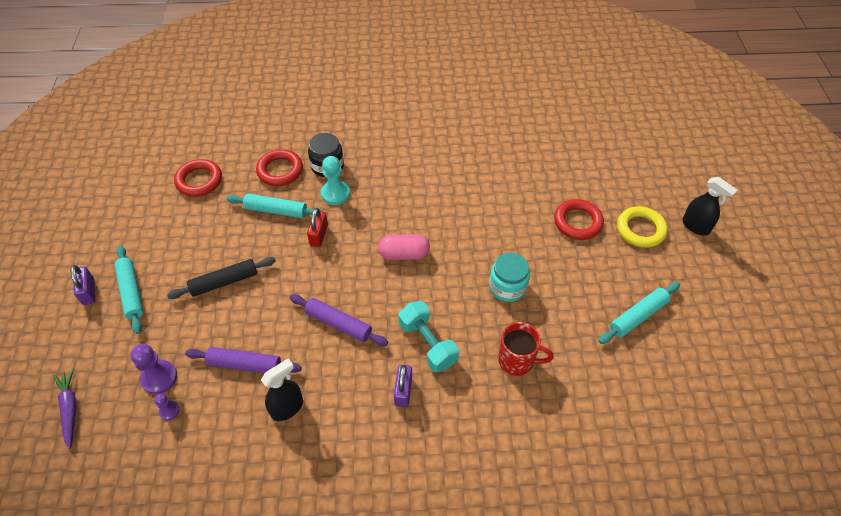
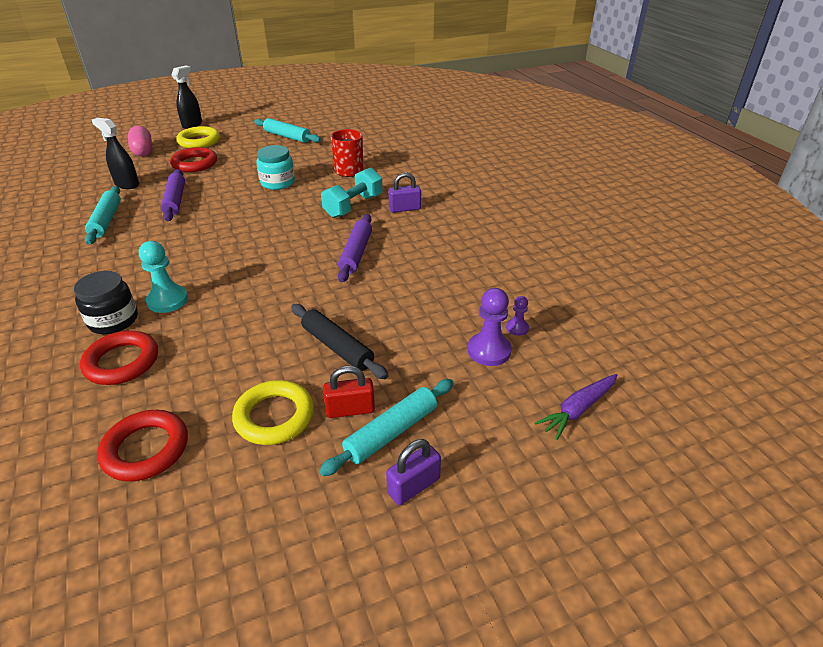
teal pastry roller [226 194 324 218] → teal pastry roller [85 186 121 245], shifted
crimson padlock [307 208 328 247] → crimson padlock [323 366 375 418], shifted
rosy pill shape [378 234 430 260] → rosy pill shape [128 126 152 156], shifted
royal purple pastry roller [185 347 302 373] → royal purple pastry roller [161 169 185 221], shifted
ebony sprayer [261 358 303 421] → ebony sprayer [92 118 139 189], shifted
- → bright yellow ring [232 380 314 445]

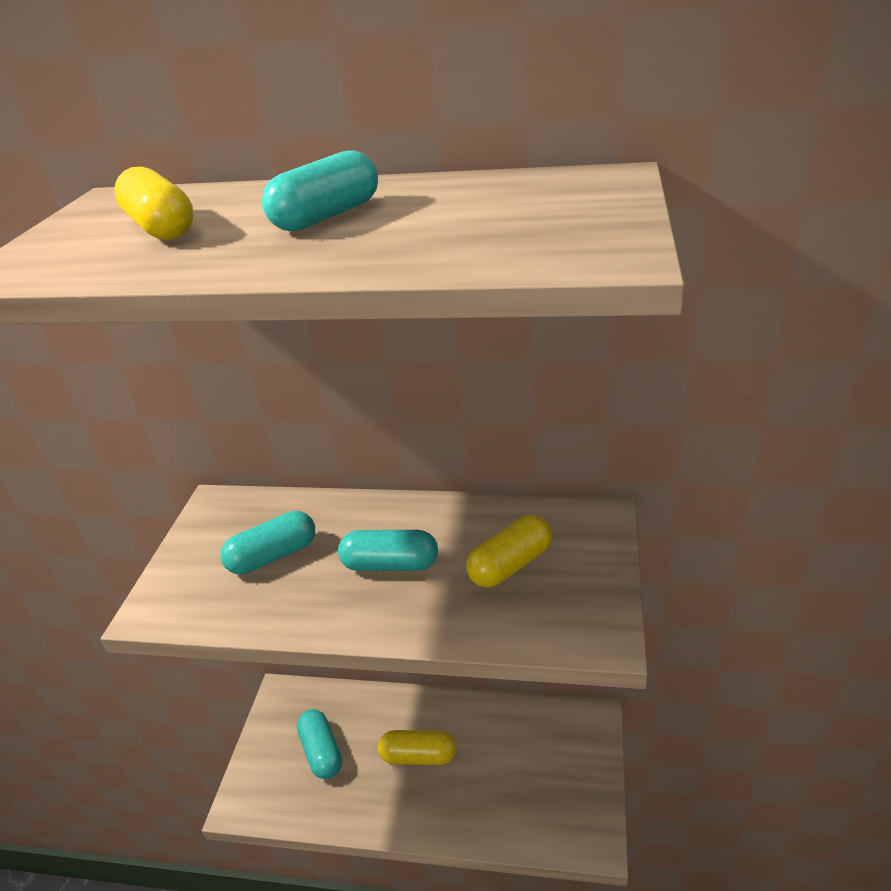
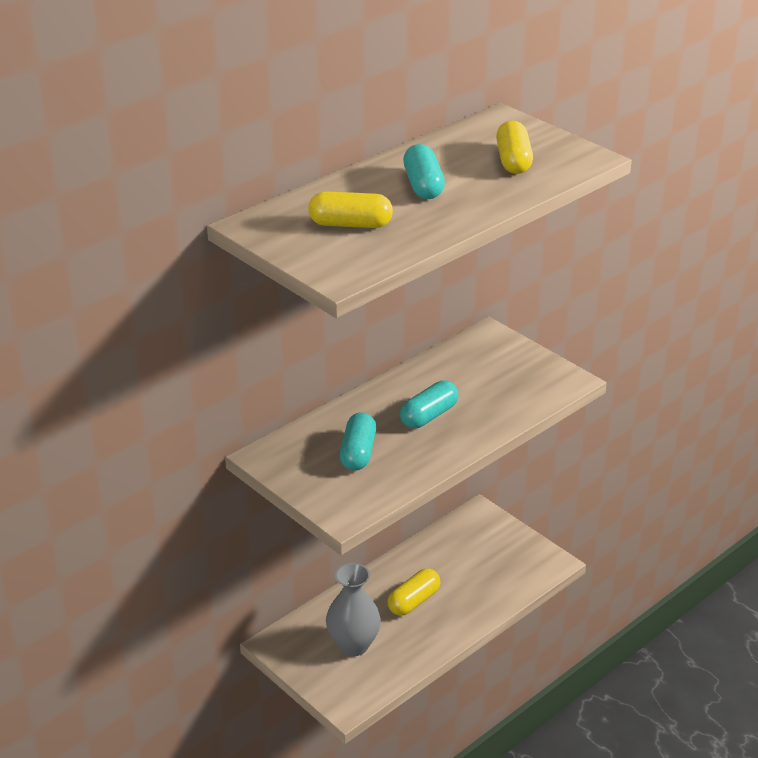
bright yellow pill shape [466 515 552 588] → bright yellow pill shape [496 121 533 174], shifted
teal pill shape [297 709 342 779] → gray flower vase [326 563 381 656]

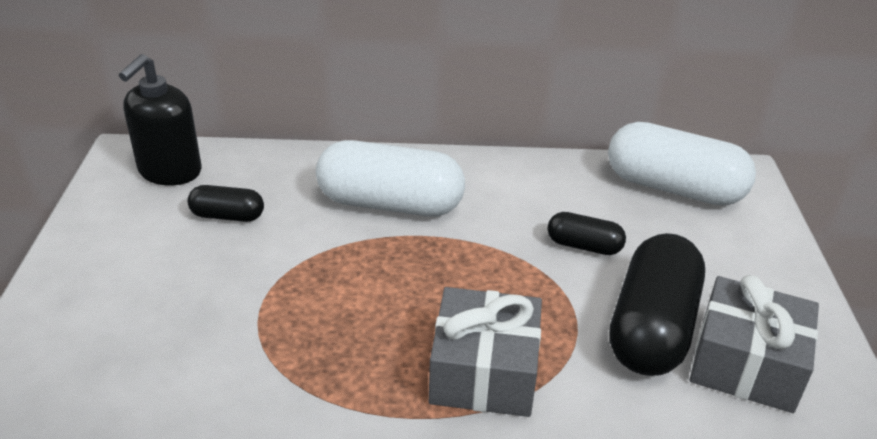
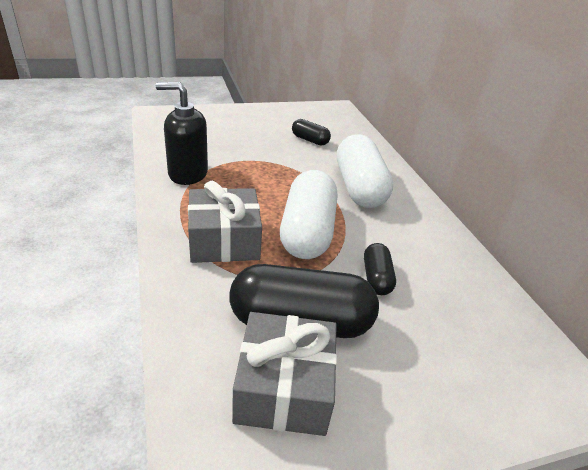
ebony pump bottle [119 54 202 185] → ebony pump bottle [156 82 208 185], shifted
white pill shape [608 122 756 206] → white pill shape [280 170 337 259], shifted
ebony pill shape [188 185 264 222] → ebony pill shape [292 119 331 146], 45 degrees counterclockwise

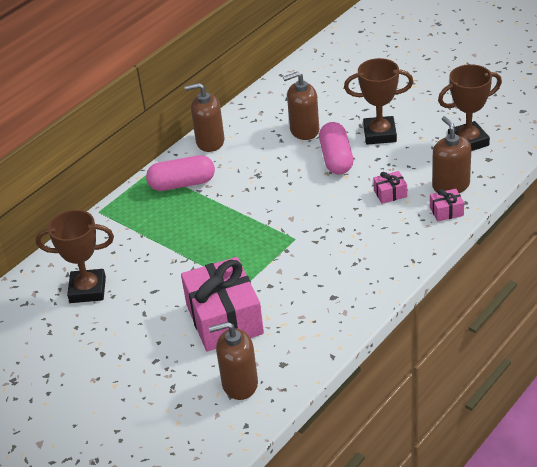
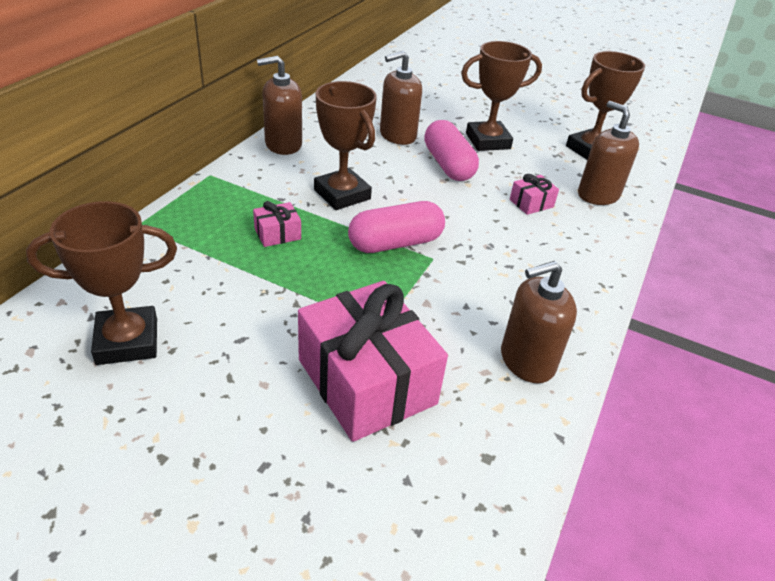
rosy pill shape [146 155 215 191] → rosy pill shape [348 201 445 253], shifted
rosy gift [430 189 464 222] → rosy gift [253 201 301 247], shifted
russet pump bottle [209 322 258 400] → russet pump bottle [501 261 577 383], shifted
- → russet award cup [314 81 377 210]

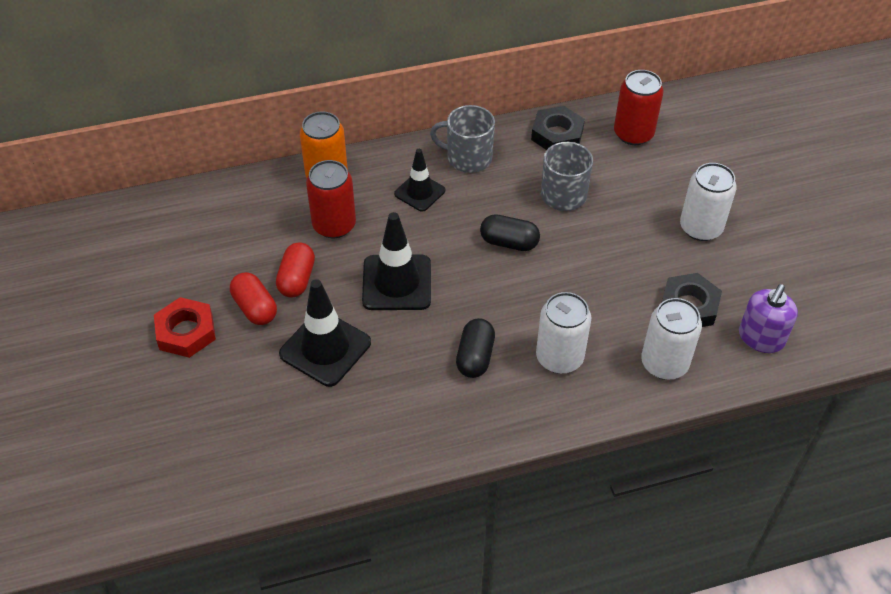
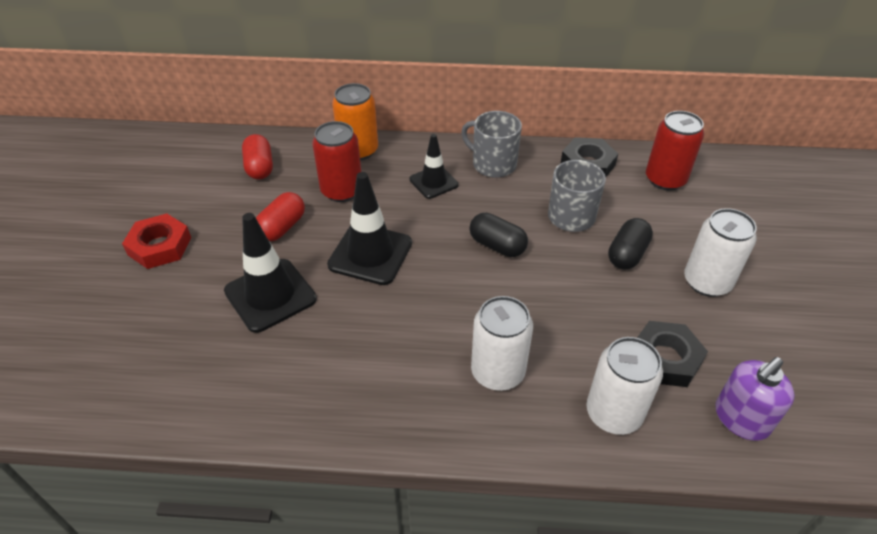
crimson pill shape [230 272 277 325] → crimson pill shape [242 134 273 179], shifted
ebony pill shape [456 318 495 378] → ebony pill shape [608 218 653 270], shifted

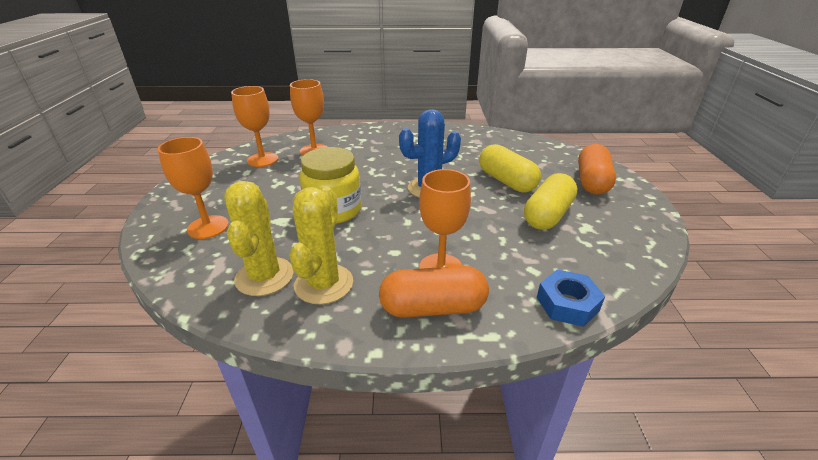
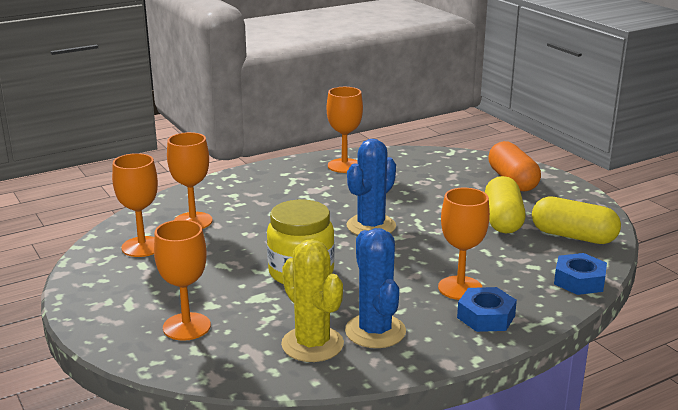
bright yellow pill shape [479 144 541 192] → bright yellow pill shape [532 196 621 244], shifted
bright yellow cactus [289 187 353 305] → cobalt cactus [345 228 406 348]
bright orange pill shape [379 266 489 318] → cobalt hex nut [457 287 517 332]
- → bright orange wine glass [327 87 363 173]

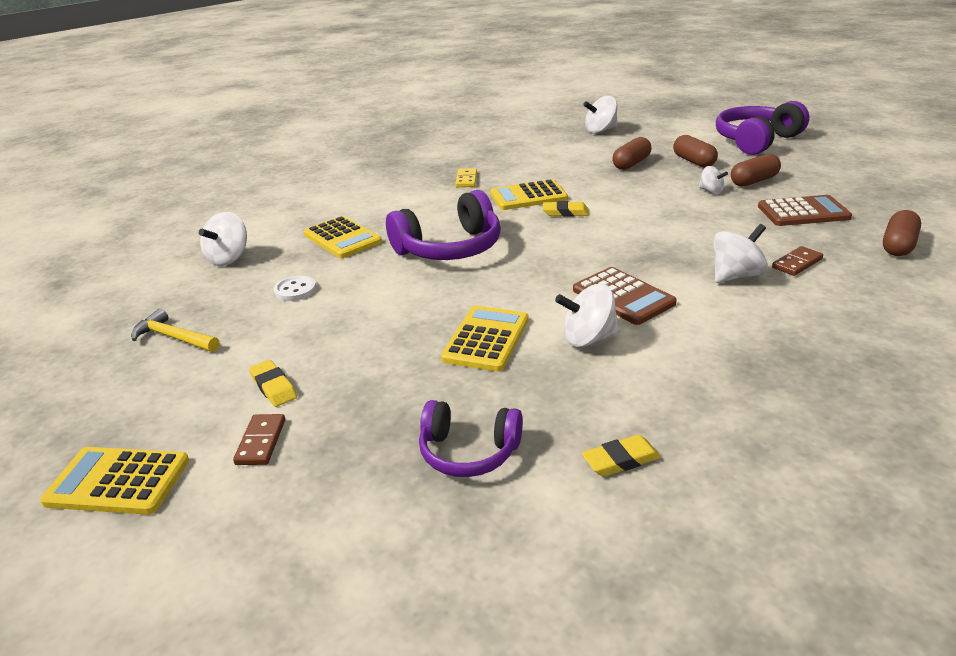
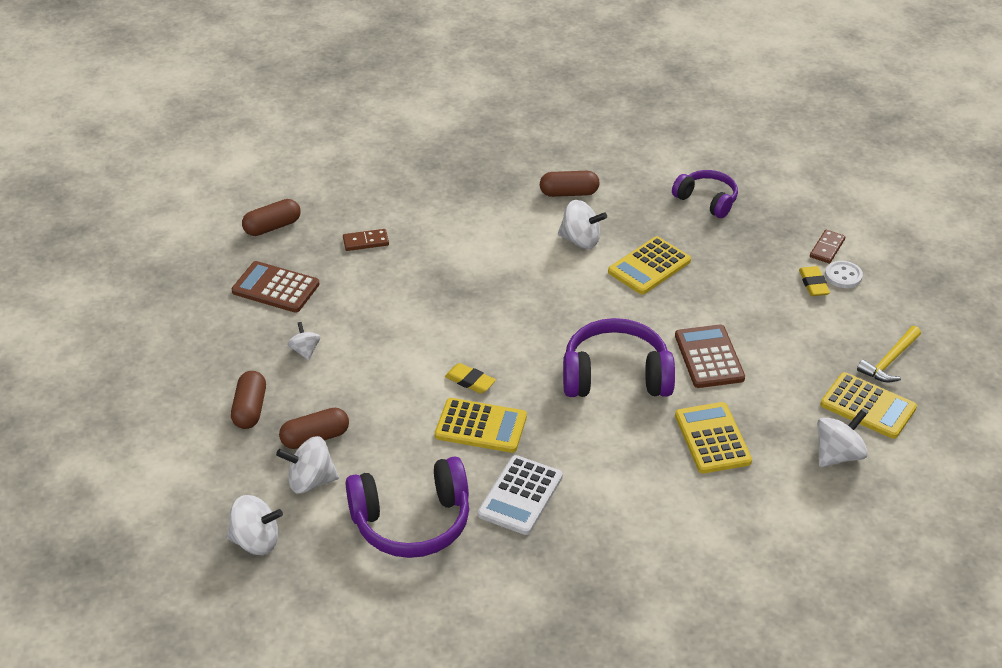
royal purple headphones [716 101 809 155] → royal purple headphones [346 457 469 558], shifted
russet pill shape [731 154 781 186] → russet pill shape [540 171 600 197], shifted
bright yellow domino piece [455 168 477 187] → white calculator [478 455 563 535]
white spinning top [713 224 768 283] → white spinning top [276 436 339 494], shifted
russet calculator [573 267 677 325] → russet calculator [675 324 745 388], shifted
white sewing button [274 276 316 301] → white sewing button [825 261 863 288], shifted
bright yellow hammer [131 309 220 352] → bright yellow hammer [857 326 921 382], 75 degrees clockwise
bright yellow eraser [581 435 661 477] → -
bright yellow calculator [40 447 189 515] → bright yellow calculator [821 372 917 439], shifted

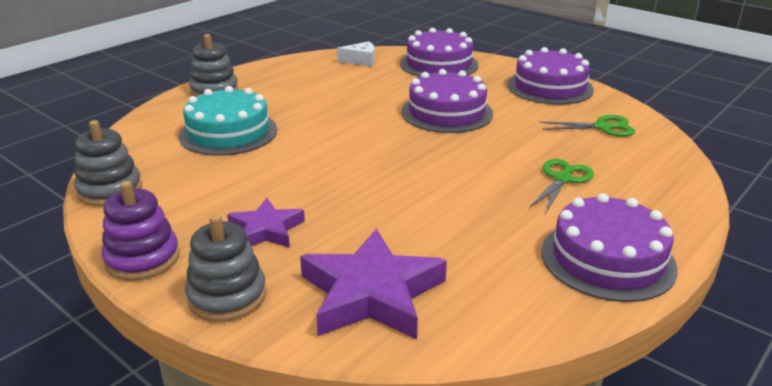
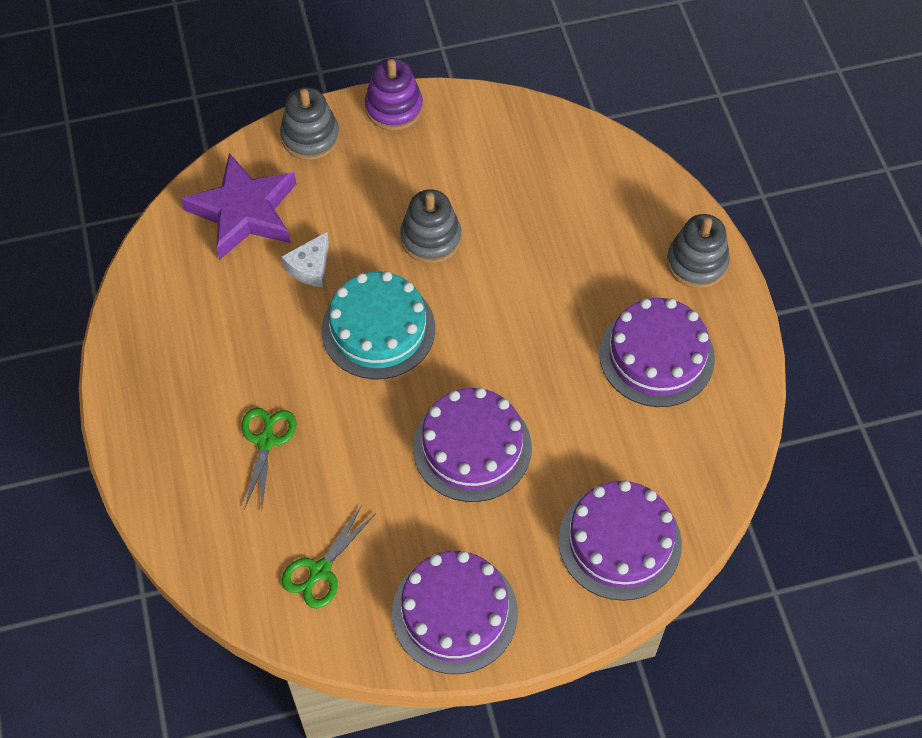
white cheese wedge [337 41 375 67] → white cheese wedge [281 232 329 287], shifted
teal cake [179 86 277 156] → teal cake [322 271 435 380], shifted
gray stacking rings [74 120 142 206] → gray stacking rings [400 189 461 264], shifted
leaf-green shears [530 159 594 212] → leaf-green shears [242 407 297 512], 150 degrees counterclockwise
royal purple cake [541 193 678 302] → royal purple cake [599 298 715 407], shifted
royal purple star shape [227 198 305 248] → -

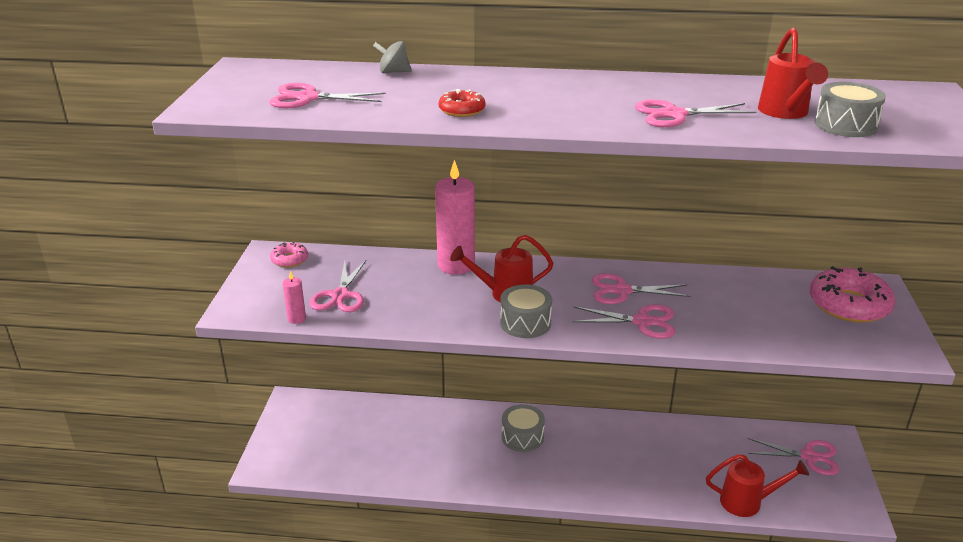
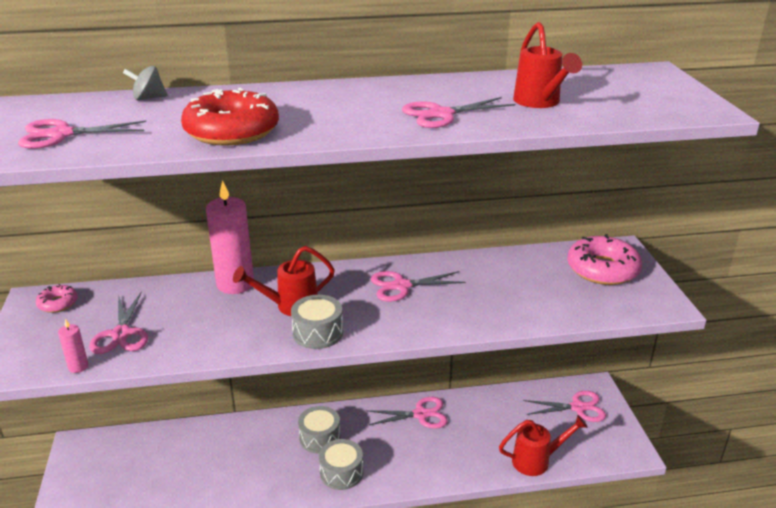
gray snare drum [815 82 886 137] → gray snare drum [319 439 363 490], shifted
crimson doughnut [439 89 486 117] → crimson doughnut [181 88 279 145], x1.97
rosy shears [572 304 675 339] → rosy shears [366 397 448 429], shifted

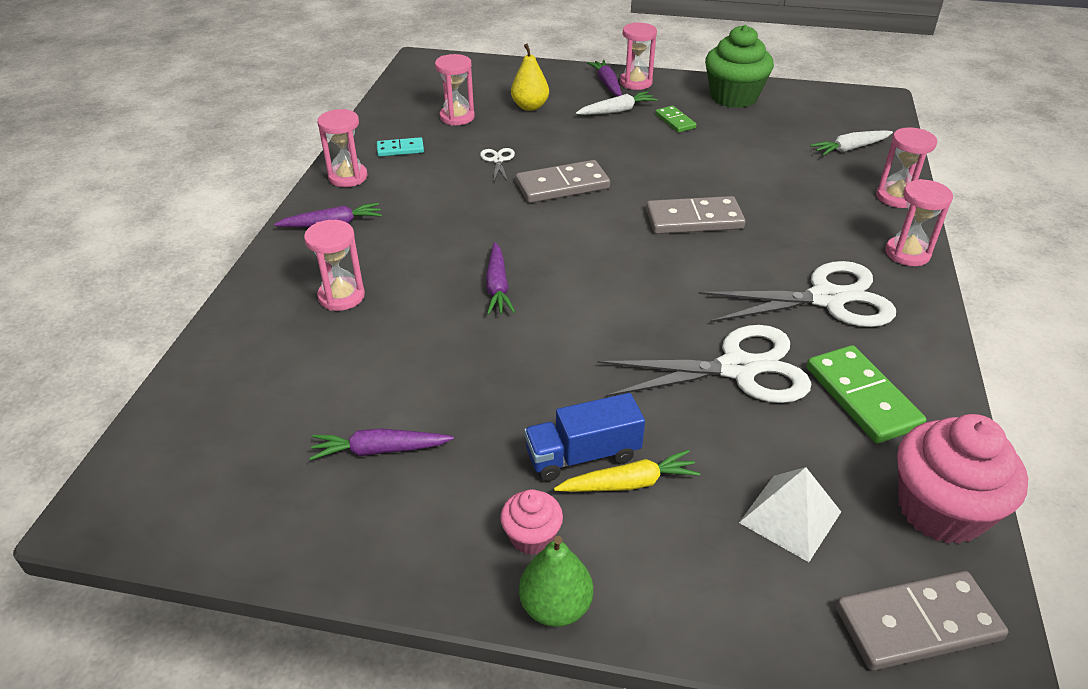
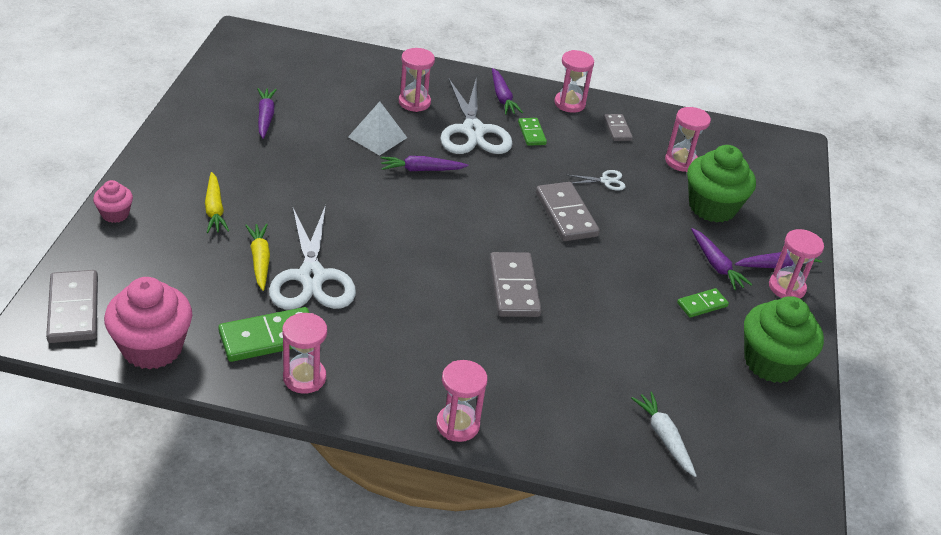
bright yellow pear fruit [511 44 549 111] → leaf-green cupcake [687 145 756 223]
white toy carrot [576 91 657 115] → royal purple toy carrot [691 228 752 290]
rosy sandglass [876 127 937 208] → rosy sandglass [282 313 327 394], shifted
teal domino piece [377 137 424 157] → gray domino piece [604 114 633 141]
white shears [699 261 896 327] → white shears [440 79 513 154], shifted
cobalt lorry [524 393 645 482] → -
white pyramid shape [739 467 841 562] → white pyramid shape [348 101 407 156], shifted
rosy cupcake [500 489 563 555] → rosy cupcake [93 180 133 223], shifted
leaf-green pear fruit [519 536 593 627] → -
- → leaf-green domino piece [518 118 547 146]
- → bright yellow toy carrot [245 223 270 291]

